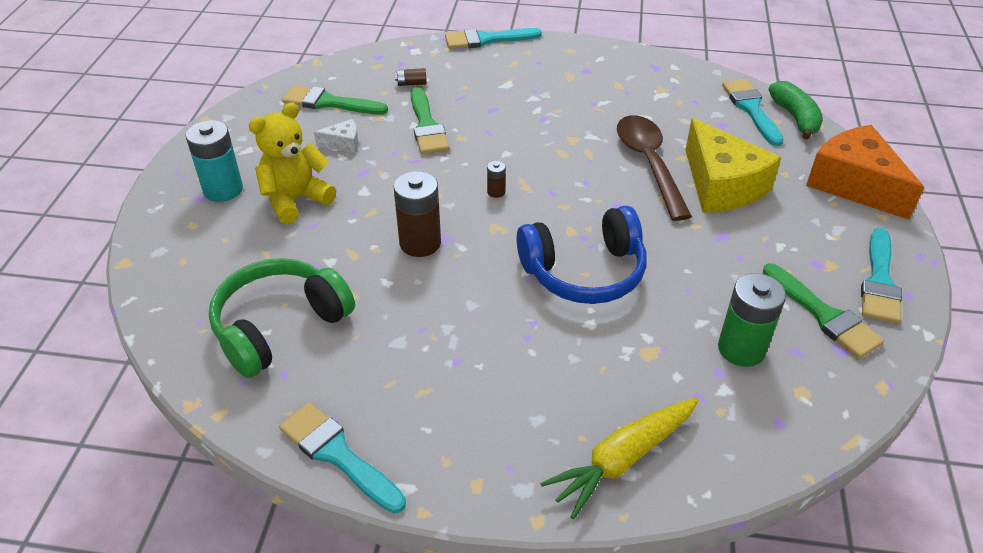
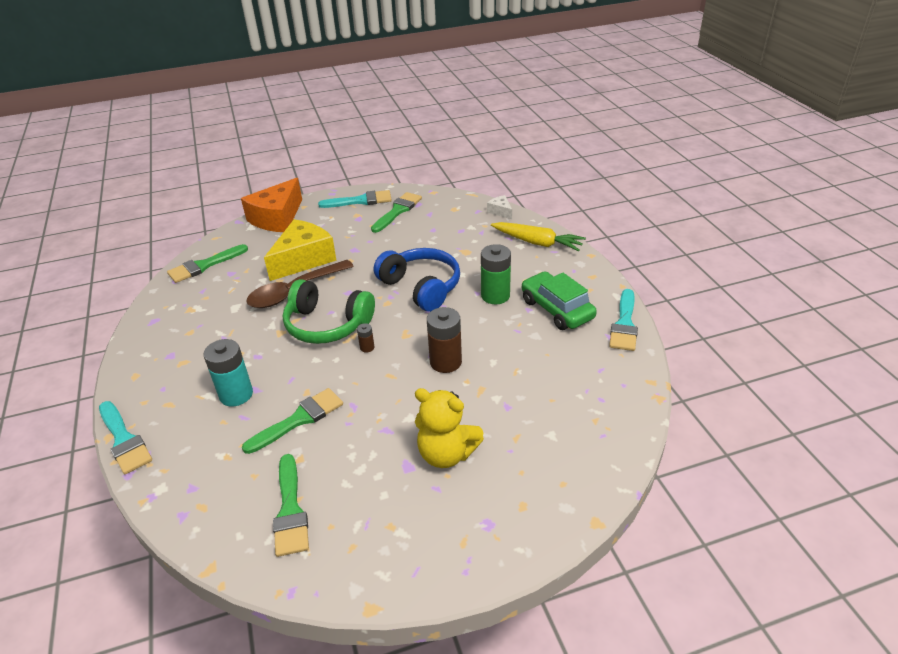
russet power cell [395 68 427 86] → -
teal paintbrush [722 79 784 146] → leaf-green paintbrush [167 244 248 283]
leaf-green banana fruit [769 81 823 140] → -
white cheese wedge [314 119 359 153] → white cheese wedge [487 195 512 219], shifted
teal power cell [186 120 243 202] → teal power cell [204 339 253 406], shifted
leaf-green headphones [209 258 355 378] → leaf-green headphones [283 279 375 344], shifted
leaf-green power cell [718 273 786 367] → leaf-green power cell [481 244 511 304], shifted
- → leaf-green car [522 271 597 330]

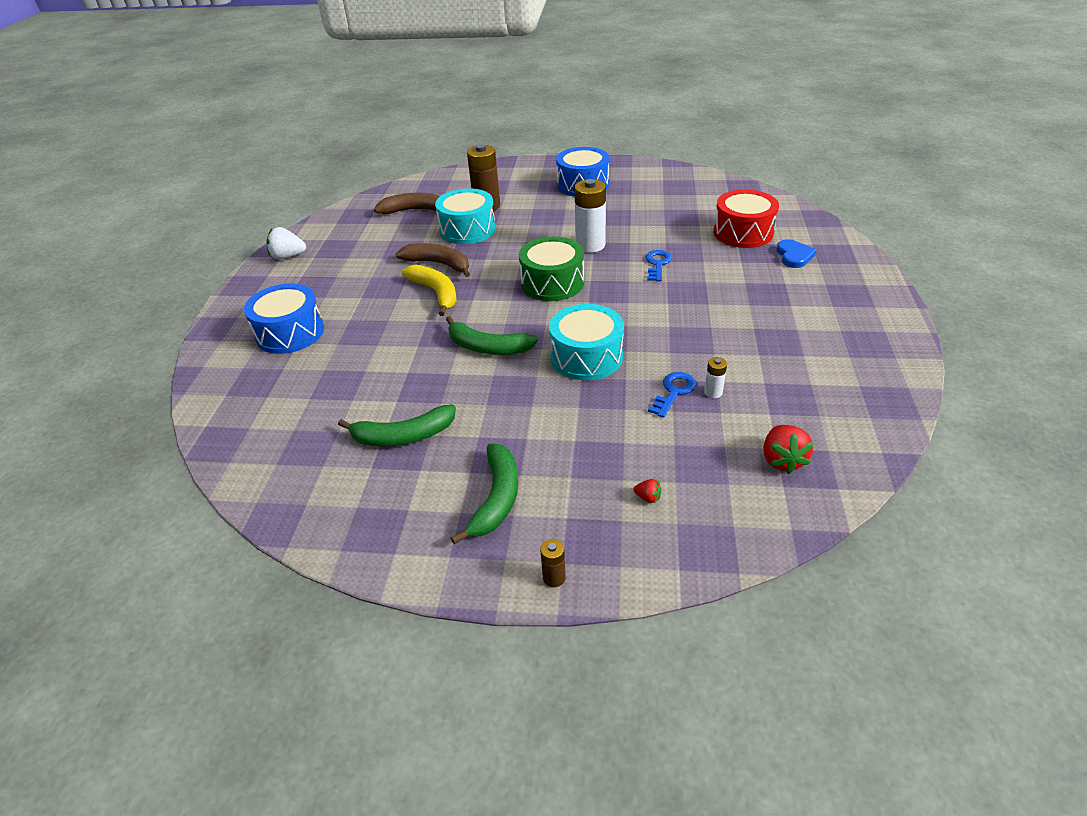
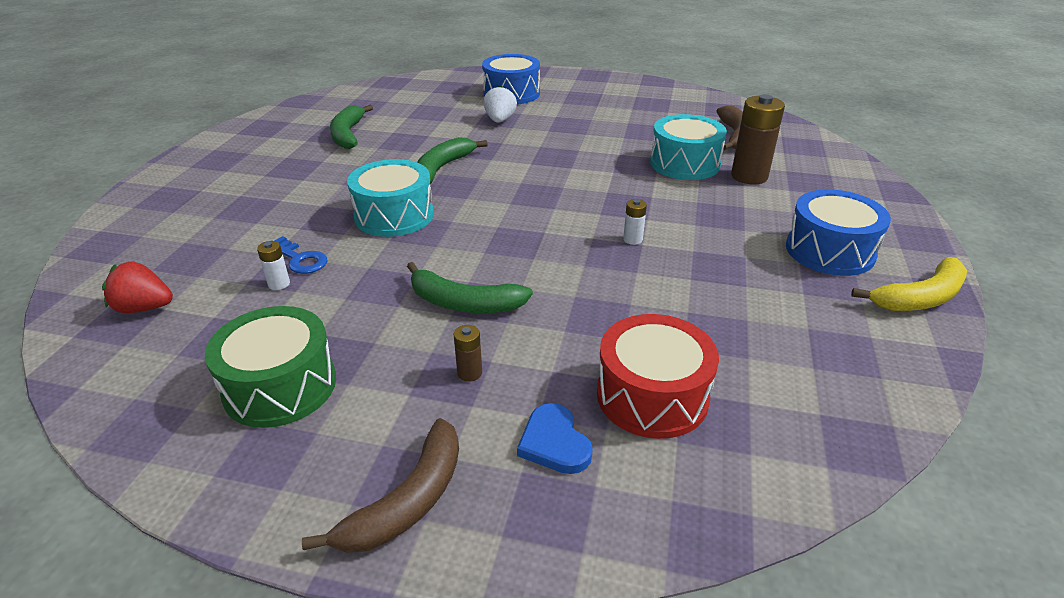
white power cell [574 179 606 253] → white power cell [623 199 647 245], x0.46
white berry [266 227 306 259] → white berry [483 85 517 123], shifted
leaf-green snare drum [519 237 584 301] → leaf-green snare drum [204 306 336 428], shifted
cobalt love heart [776 239 817 268] → cobalt love heart [517 403 593 474], 60 degrees clockwise
russet banana fruit [396 243 470 277] → russet banana fruit [302 418 459 553], shifted
cobalt key [645 250 672 282] → -
bright yellow banana fruit [402 265 457 316] → bright yellow banana fruit [851 257 967 311], shifted
leaf-green banana fruit [451 443 518 545] → leaf-green banana fruit [407 262 533 313], shifted
crimson berry [634 479 661 503] → -
russet power cell [540 539 566 587] → russet power cell [454 325 482 382], shifted

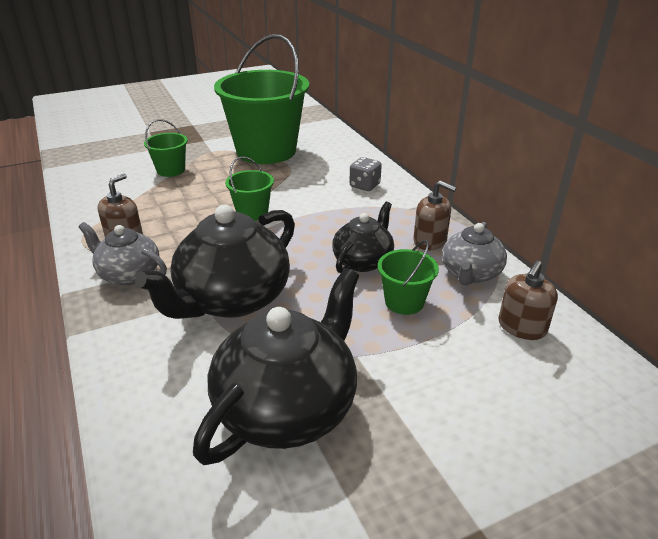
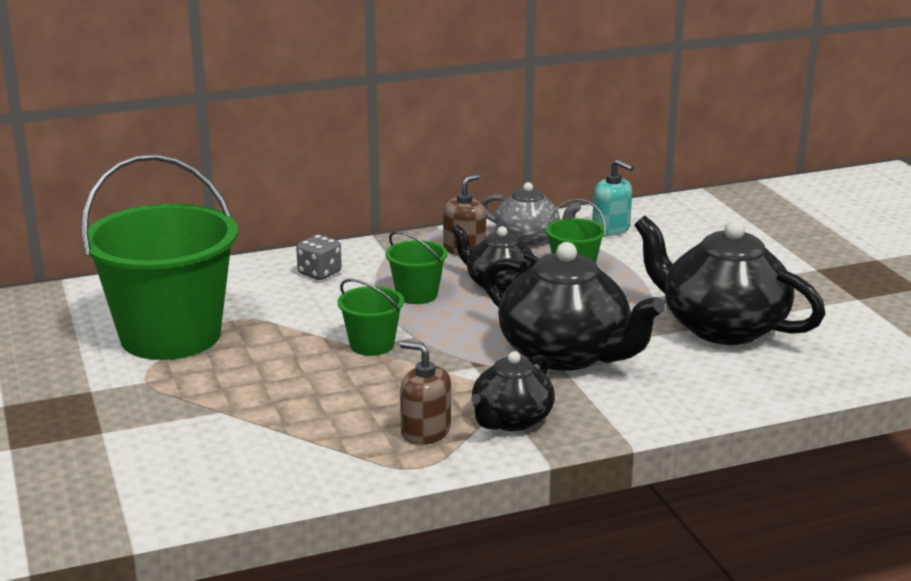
leaf-green sand bucket [144 119 188 177] → leaf-green sand bucket [386 231 447 304], shifted
gray china teapot [79 222 167 286] → ebony china teapot [471 351 555 431]
russet pump bottle [499 261 558 340] → teal pump bottle [592 159 634 236]

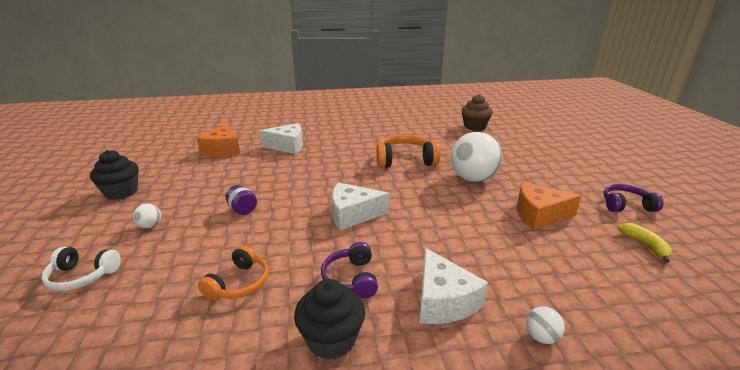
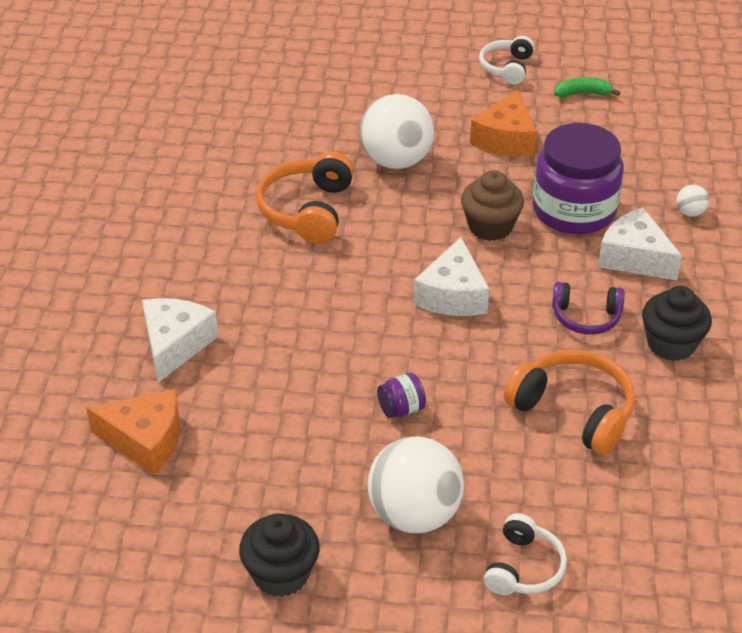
russet cupcake [462 94 493 131] → russet cupcake [461 170 524 241], shifted
royal purple headphones [603 184 664 212] → white headphones [479 36 534 85]
white ball [133 203 161 228] → white ball [368 436 464 533], x2.40
bright yellow banana fruit [617 223 672 263] → leaf-green banana fruit [554 77 620 97]
bright orange headphones [198 245 269 300] → bright orange headphones [504 349 635 455], x1.57
white cheese wedge [420 248 488 324] → white cheese wedge [598 207 682 280], 135 degrees counterclockwise
- → royal purple jam jar [533 123 624 235]

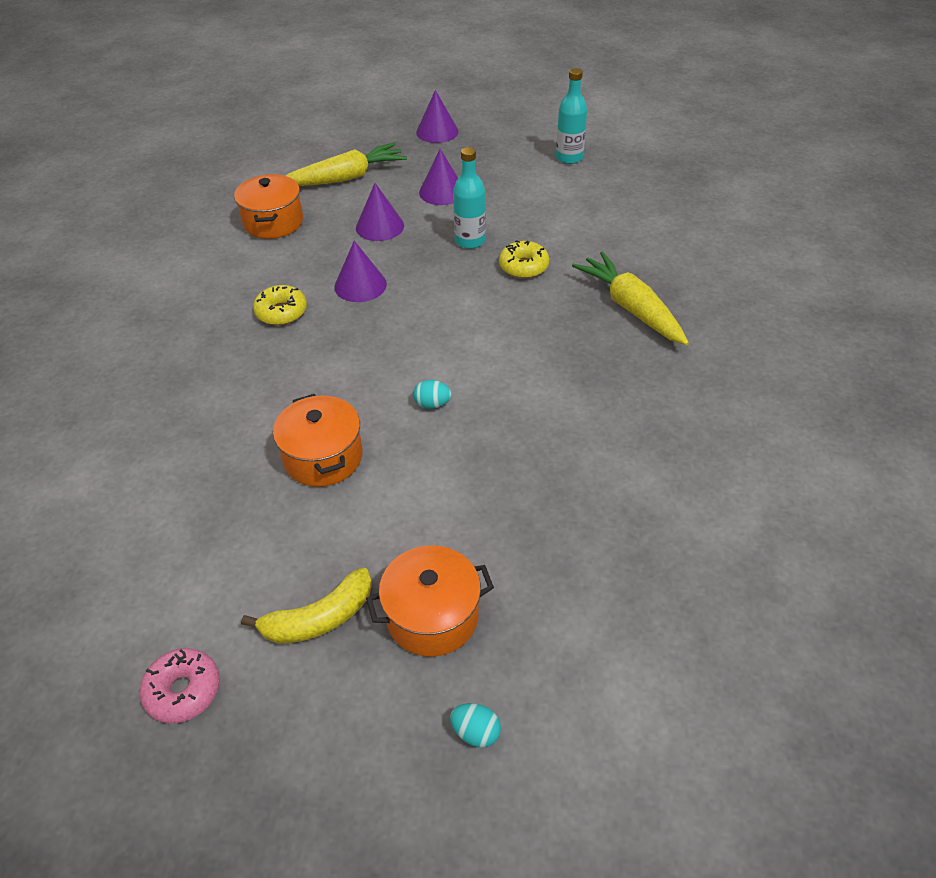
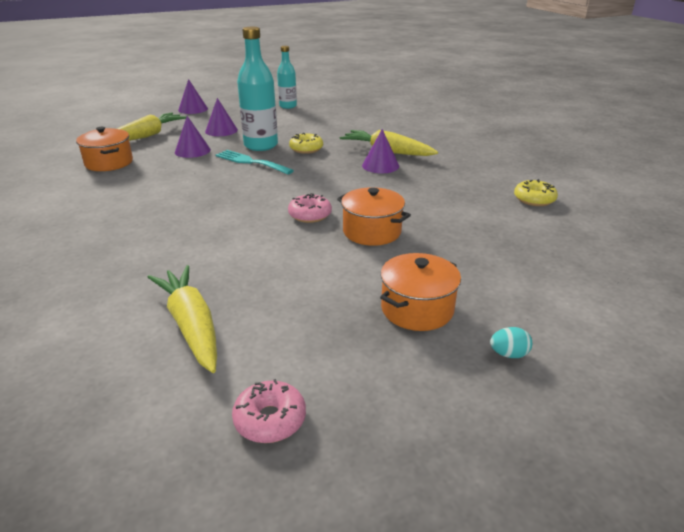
teal bottle [453 147 486 249] → teal bottle [237 27 278 151], x1.60
royal purple solid cone [334 241 387 302] → royal purple solid cone [362 129 399 173], shifted
bright yellow doughnut [253 285 307 325] → bright yellow doughnut [514 179 558 206], shifted
teal egg shape [413 380 451 409] → rosy doughnut [288 193 332 223]
bright orange pot [273 394 363 487] → bright orange pot [337 187 411 246], shifted
bright yellow banana fruit [241 568 372 644] → -
- → teal table fork [216 150 294 175]
- → bright yellow toy carrot [148 265 217 373]

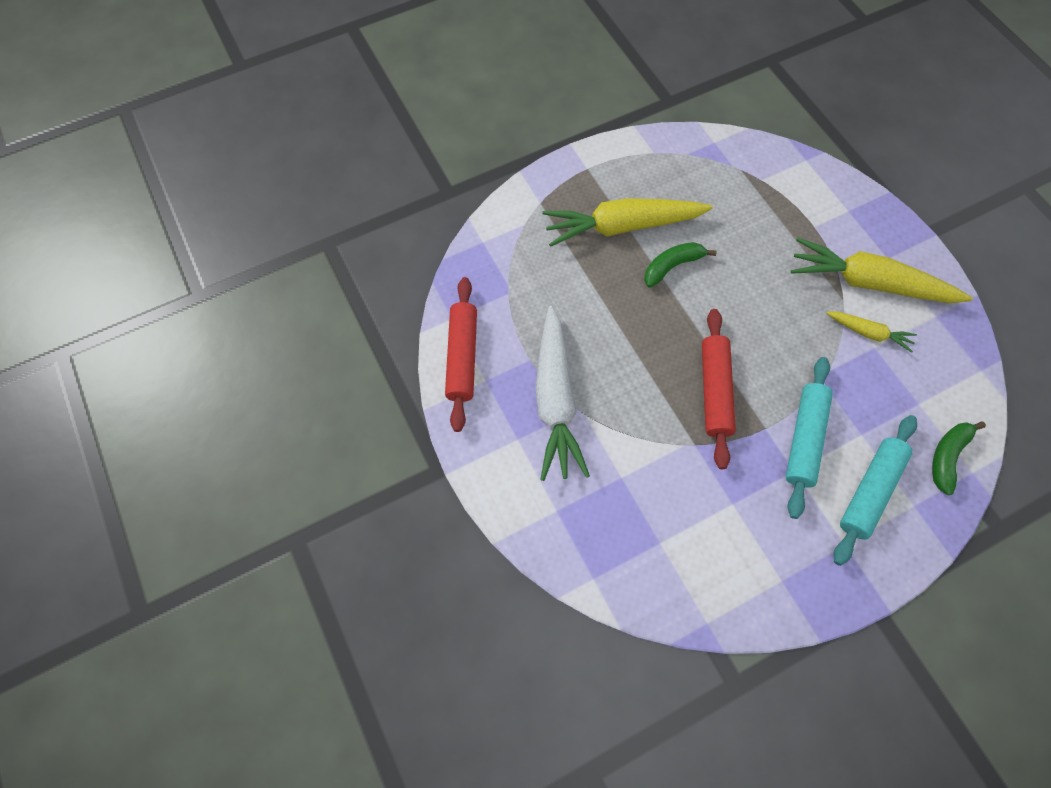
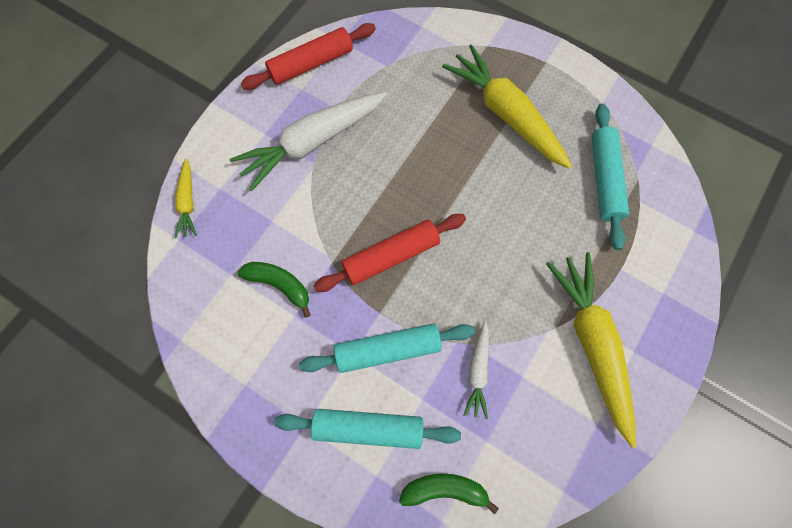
leaf-green banana fruit [644 242 717 288] → leaf-green banana fruit [237 262 311 318], shifted
bright yellow toy carrot [826 312 917 353] → bright yellow toy carrot [174 159 197 238], shifted
- → teal pastry roller [591 104 629 250]
- → white toy carrot [464 322 489 419]

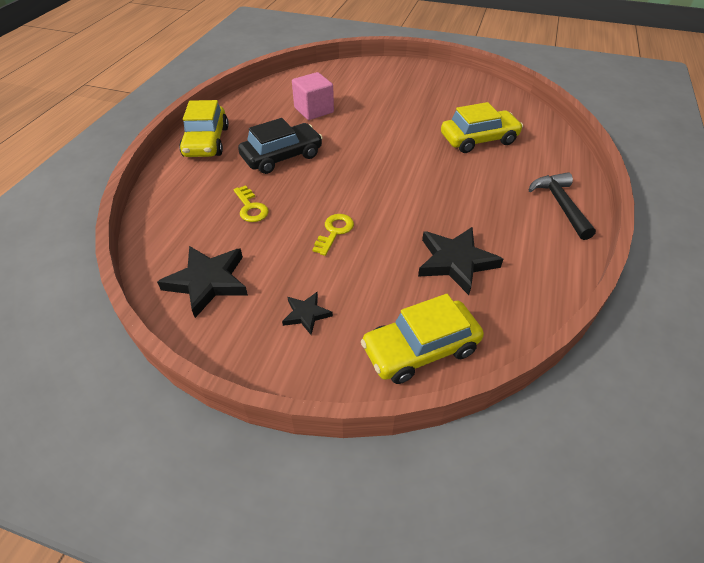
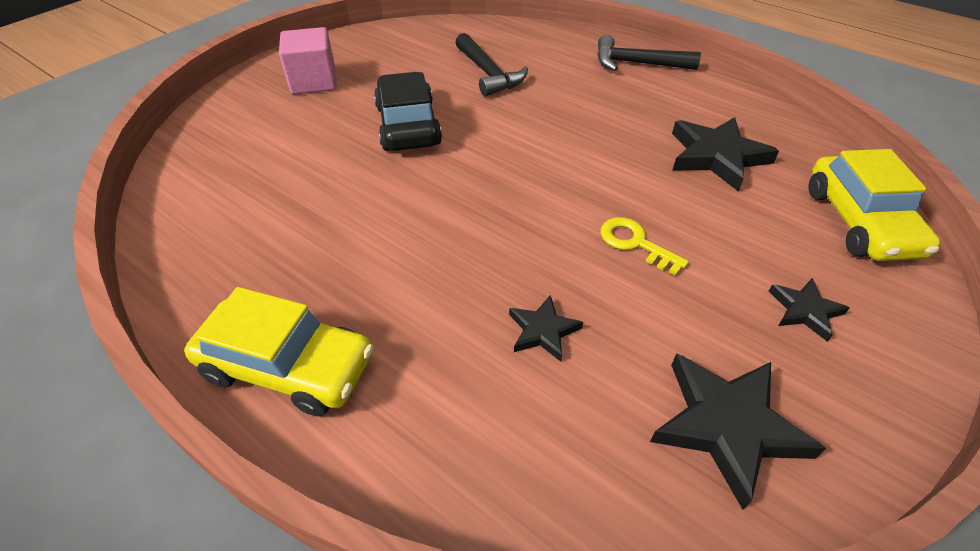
rosy block [292 72 334 120] → rosy block [279 27 337 94], shifted
bright yellow car [441 102 523 153] → ebony hammer [455 33 528 96]
ebony car [238 118 323 174] → ebony car [374 72 442 151], shifted
bright yellow key [233 185 269 222] → ebony star shape [509 295 583 362]

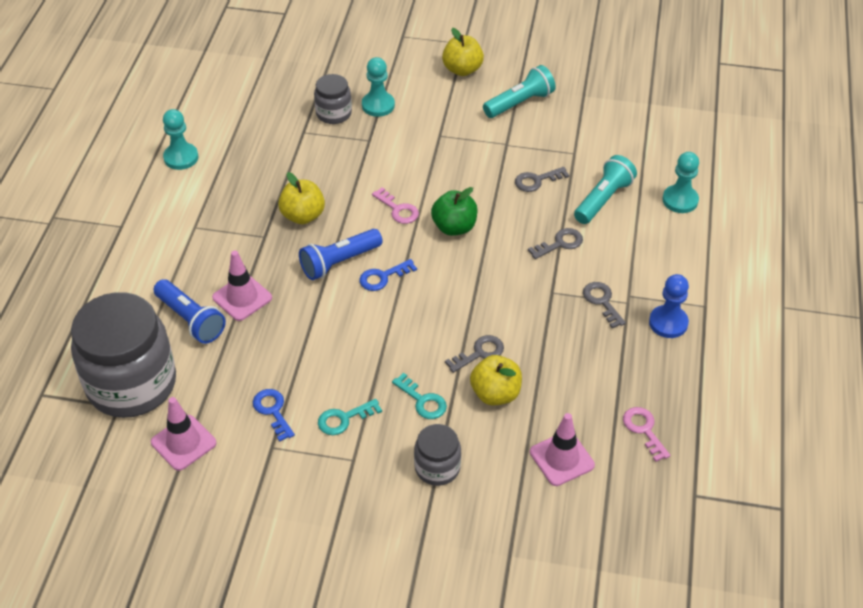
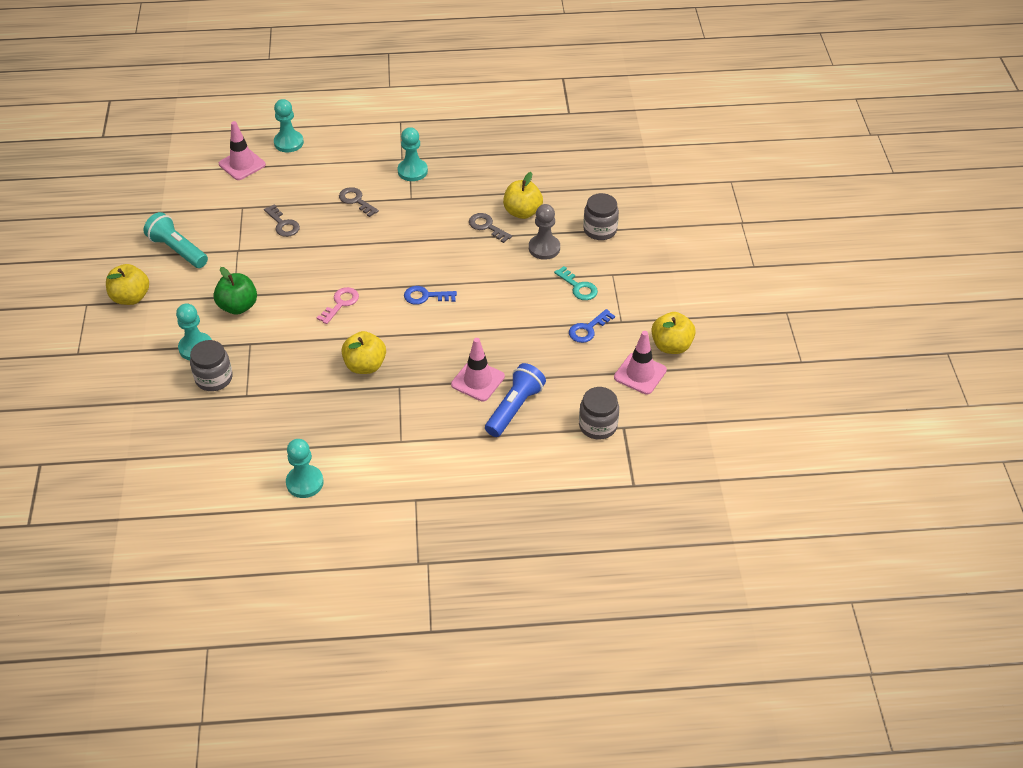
teal flashlight [574 155 637 224] → -
leaf-green toy apple [431 187 477 236] → leaf-green toy apple [213 267 257 315], shifted
cobalt flashlight [299 229 383 280] → -
cobalt key [359 259 417 291] → cobalt key [404 286 457 305], 135 degrees clockwise
cobalt game pawn [649 274 689 338] → -
gray key [583 282 626 328] → teal game pawn [398 127 428 181]
gray jam jar [71 292 176 418] → gray jam jar [579 387 619 440], x0.48
teal key [392 373 447 419] → gray game pawn [529 204 560 260]
rosy key [623 407 671 462] → -
rosy safety cone [530 413 595 486] → rosy safety cone [219 121 266 180], shifted
- → bright yellow toy apple [651 312 696 354]

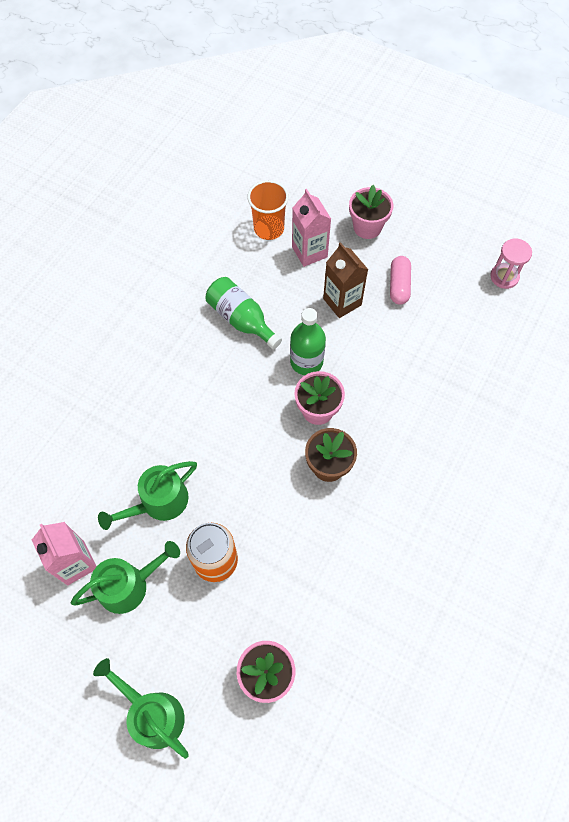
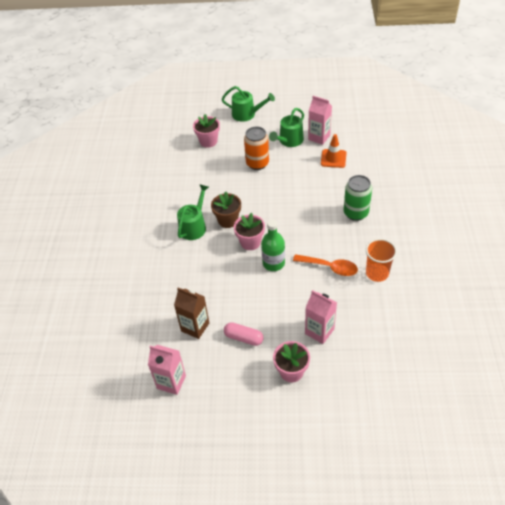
bright orange beaker [247 180 289 240] → bright orange beaker [366 239 397 282], shifted
rosy sandglass [490 239 532 289] → rosy juice carton [148 345 186 395]
russet juice carton [323 242 368 318] → russet juice carton [174 288 209 339], shifted
rosy pill shape [390 256 411 305] → rosy pill shape [224 322 264 346], 45 degrees counterclockwise
leaf-green bottle [205 277 282 349] → bright orange teaspoon [293 254 358 276]
leaf-green watering pot [98 461 197 530] → leaf-green watering pot [177 184 209 240], shifted
- → bright orange safety cone [321 134 346 168]
- → leaf-green tin [343 175 372 221]

